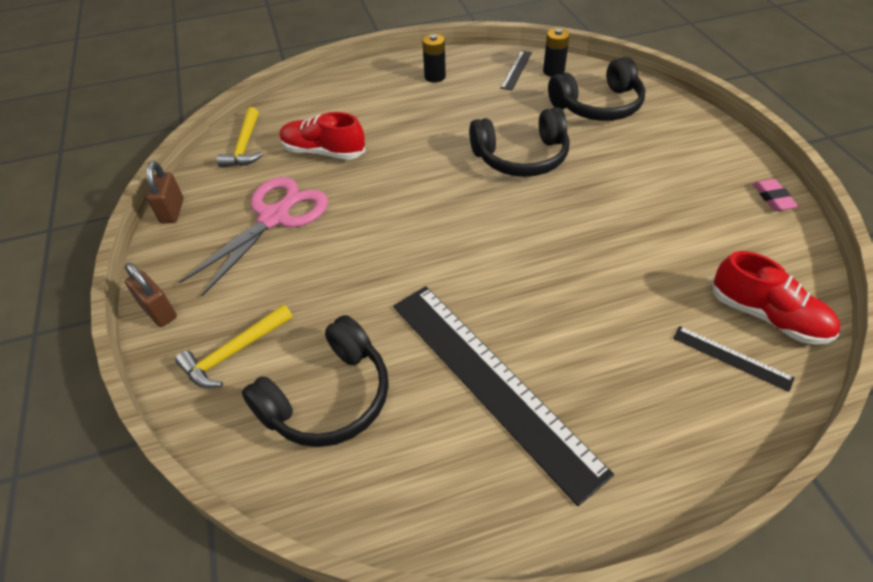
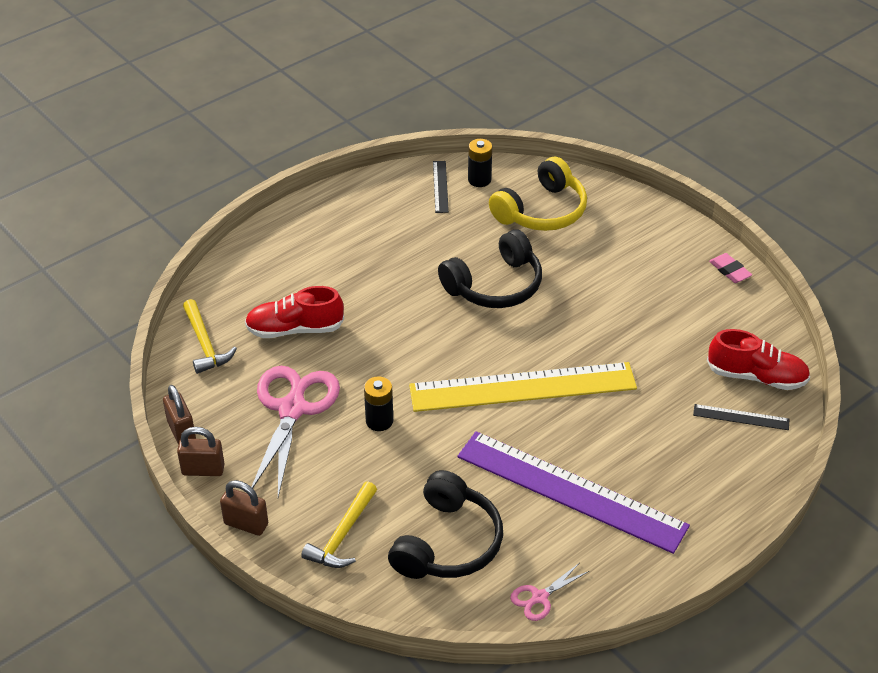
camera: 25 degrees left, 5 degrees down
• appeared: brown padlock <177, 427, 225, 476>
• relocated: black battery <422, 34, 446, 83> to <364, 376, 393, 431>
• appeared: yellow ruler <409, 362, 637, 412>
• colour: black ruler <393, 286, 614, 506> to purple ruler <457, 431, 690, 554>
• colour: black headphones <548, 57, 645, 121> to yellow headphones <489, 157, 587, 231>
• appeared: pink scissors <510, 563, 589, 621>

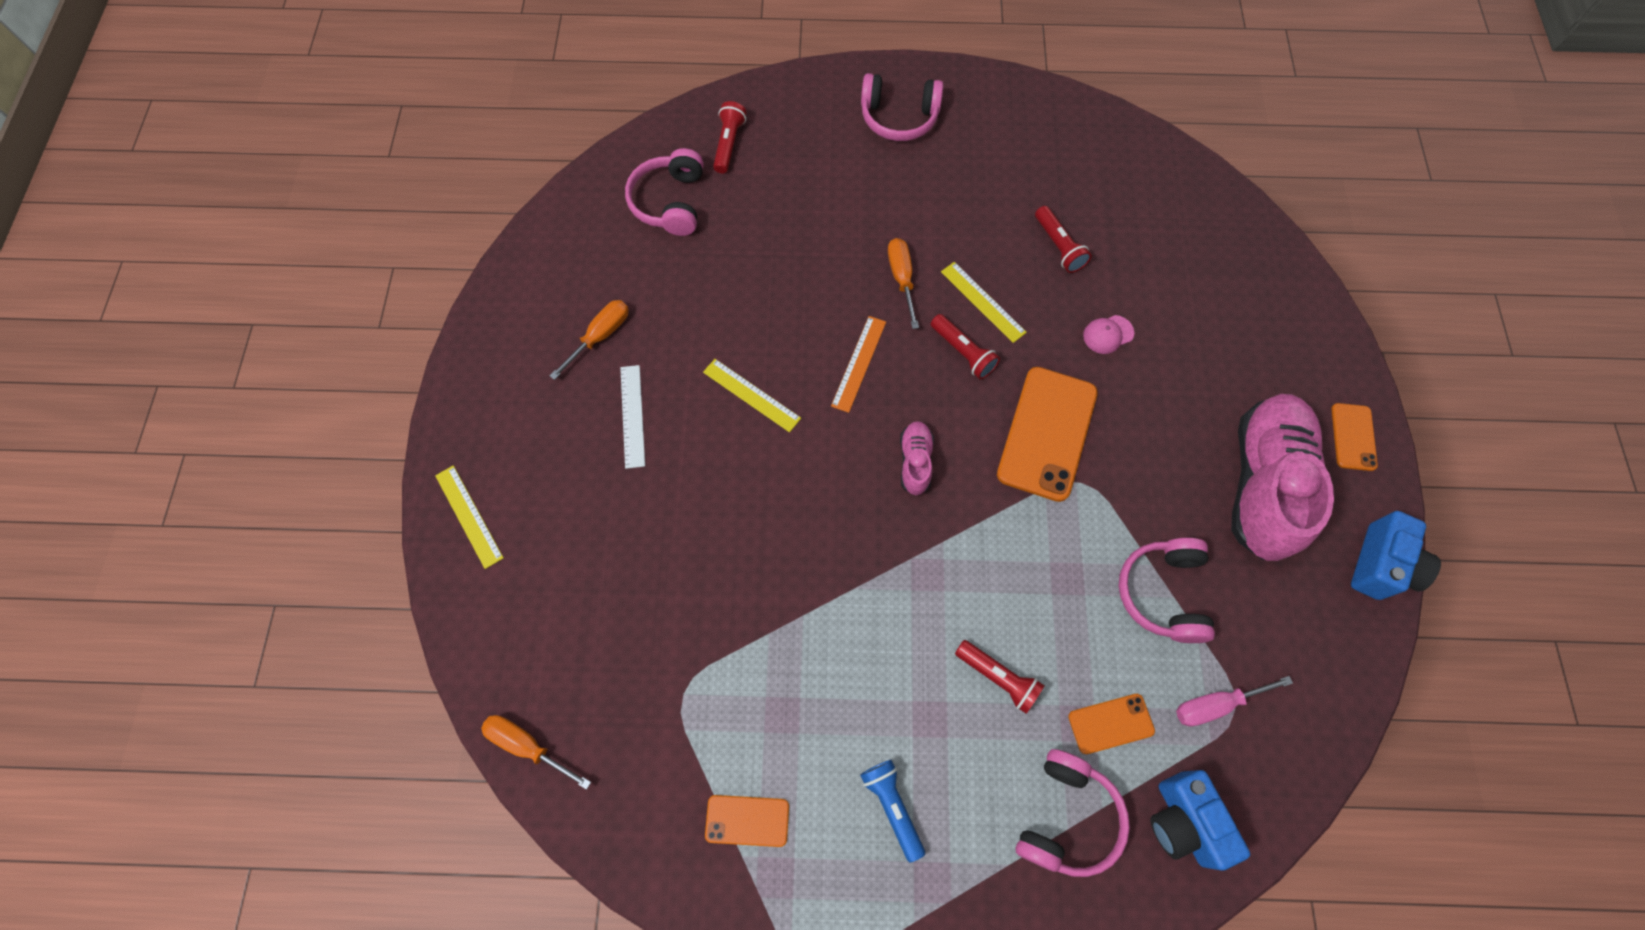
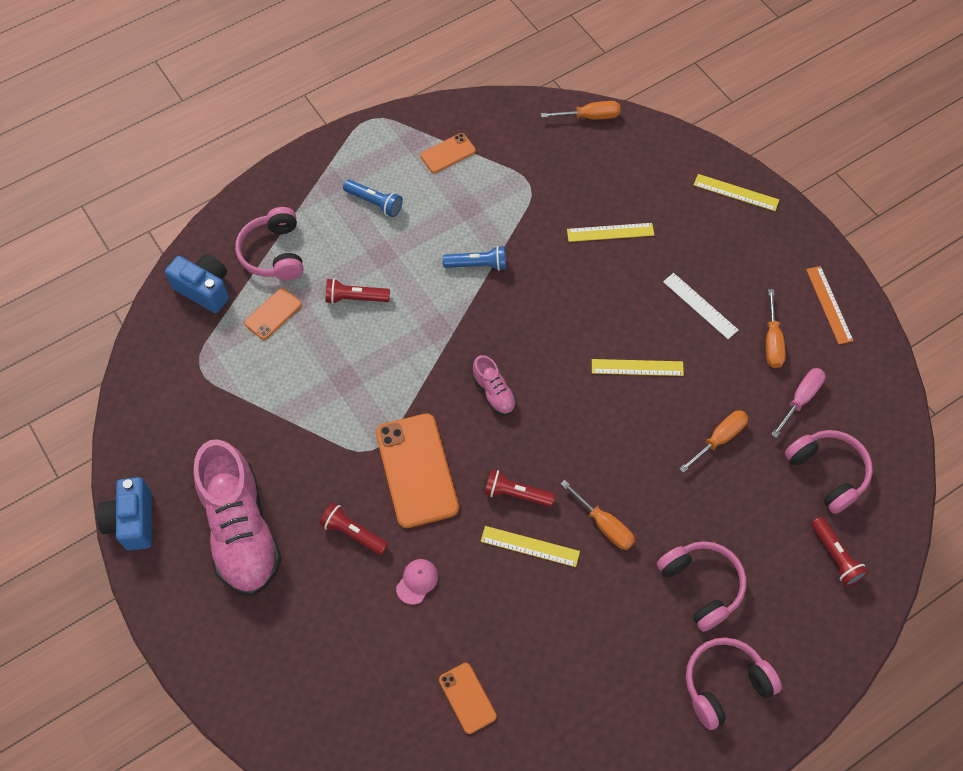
camera: 145 degrees right, 5 degrees down
• relocated: red flashlight <1035, 206, 1092, 273> to <319, 502, 388, 555>
• relocated: orange phone <1331, 403, 1378, 471> to <439, 663, 497, 734>
• appeared: blue flashlight <443, 246, 506, 271>
• appeared: yellow ruler <567, 223, 654, 242>
• relocated: pink headphones <1119, 538, 1215, 643> to <657, 541, 746, 632>
• appeared: orange screwdriver <679, 410, 748, 473>
• relocated: pink screwdriver <1176, 676, 1293, 727> to <771, 368, 826, 438>
• relocated: orange ruler <831, 316, 886, 413> to <806, 266, 854, 344>

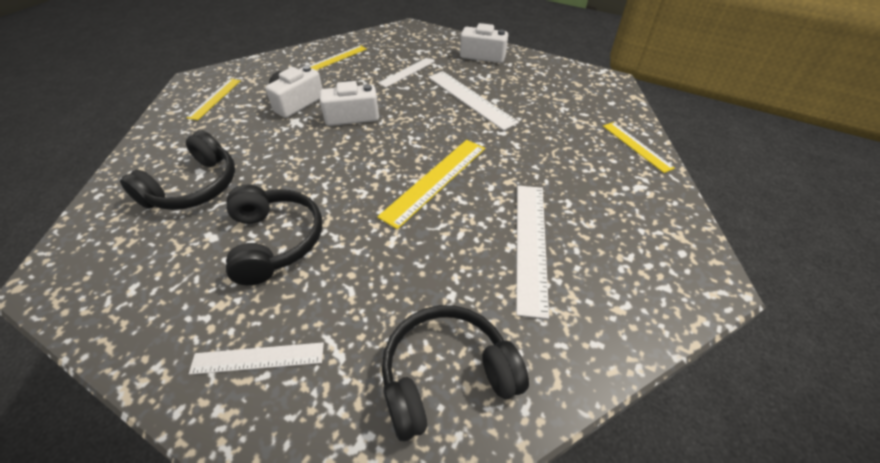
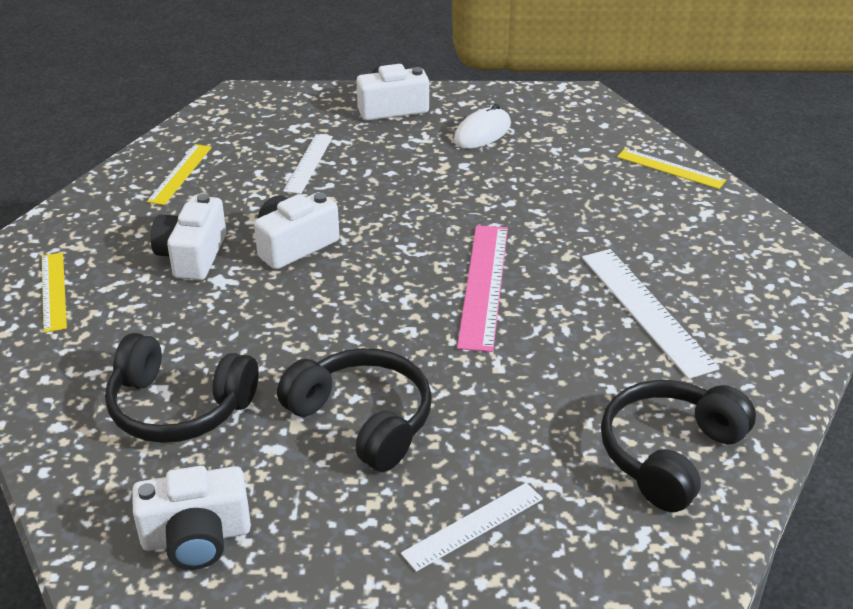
camera: 30 degrees left, 10 degrees down
• spun: black headphones <120, 130, 235, 210> = <105, 333, 259, 443> 105 degrees clockwise
• appeared: white camera <132, 466, 251, 570>
• appeared: white mouse <454, 104, 511, 149>
• colour: yellow ruler <377, 140, 485, 229> to pink ruler <457, 225, 508, 352>
• missing: white ruler <428, 71, 519, 131>

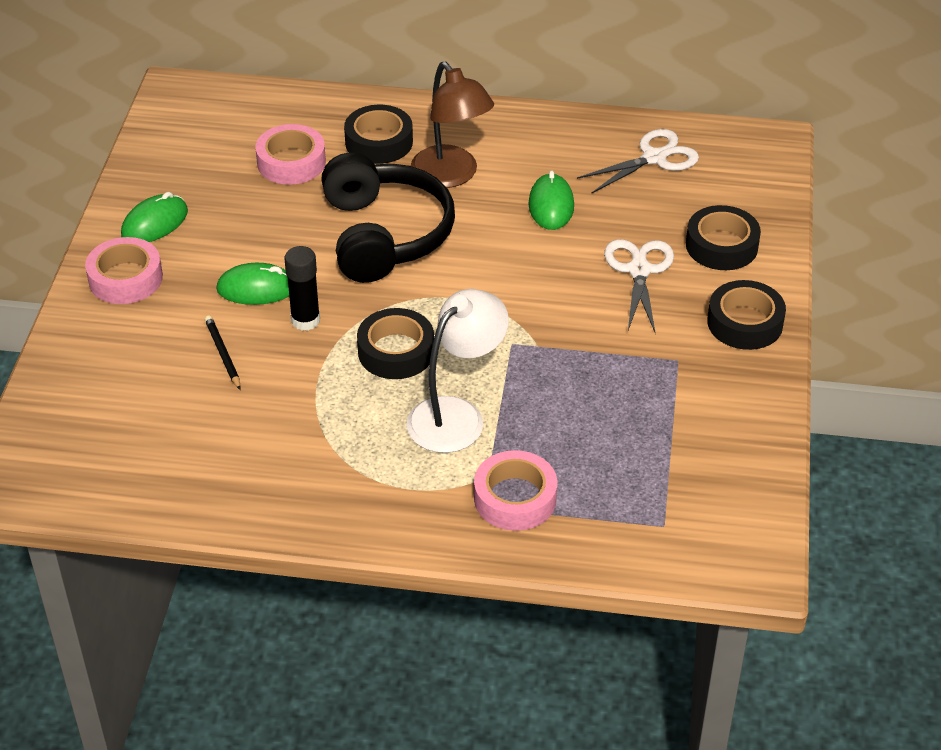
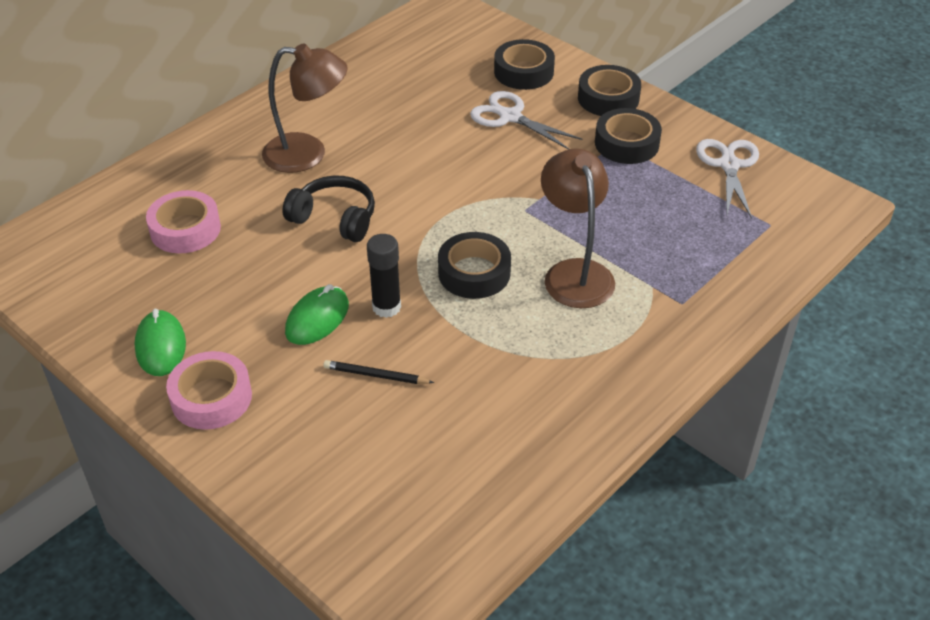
camera: 55 degrees left, 0 degrees up
• size: black headphones <321, 153, 455, 283> = <282, 176, 375, 242> x0.61
• colour: white lamp <406, 289, 509, 453> to brown lamp <541, 148, 615, 308>
• relocated: black tape <344, 105, 413, 164> to <595, 108, 662, 164>
• relocated: white scissors <577, 129, 699, 194> to <696, 139, 759, 219>
• missing: pink tape <474, 450, 557, 531>
• missing: green mouse <529, 170, 574, 230>

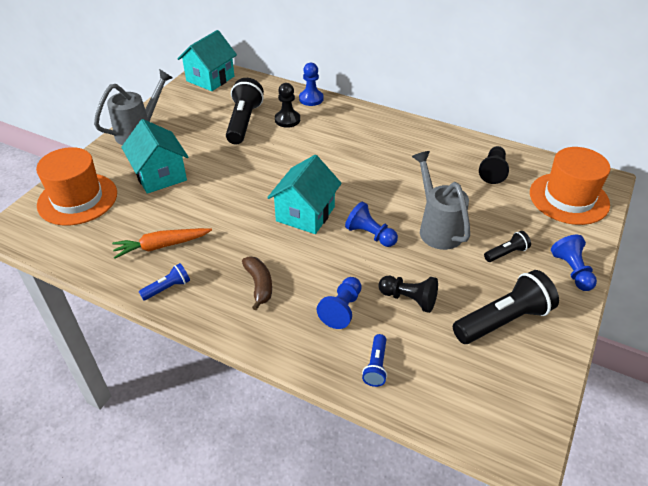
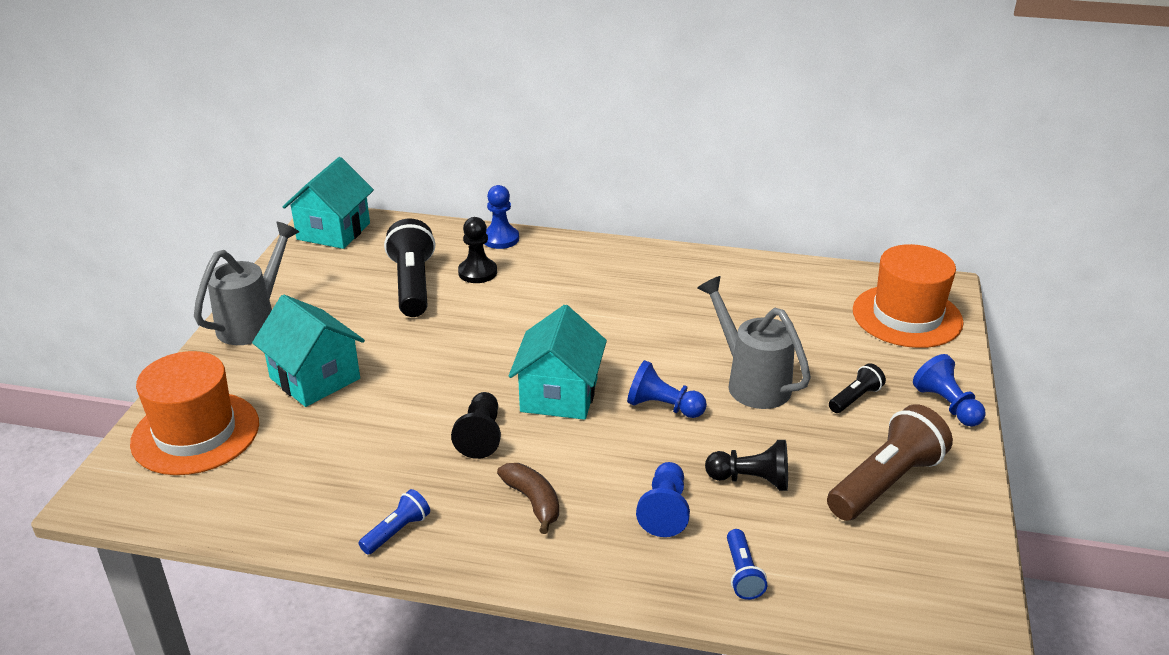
camera: 15 degrees left, 10 degrees down
• relocated: black pawn <479, 146, 509, 184> to <451, 392, 501, 459>
• colour: black flashlight <453, 270, 559, 344> to brown flashlight <827, 404, 953, 521>
• missing: orange carrot <112, 228, 212, 259>

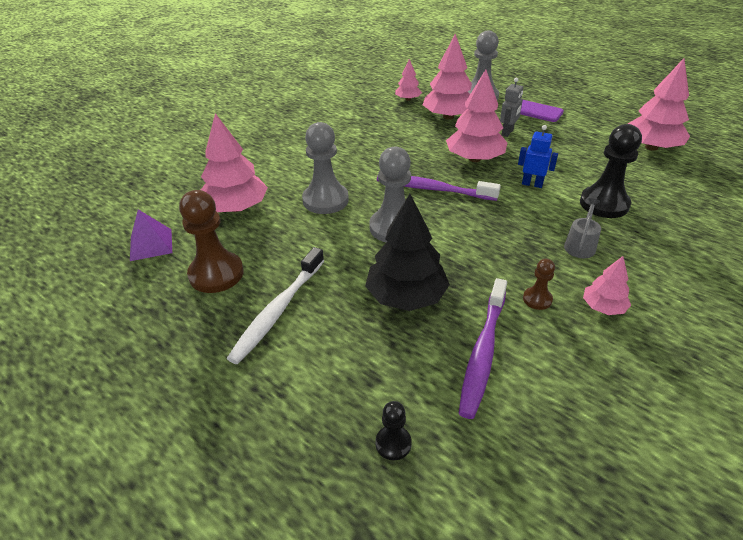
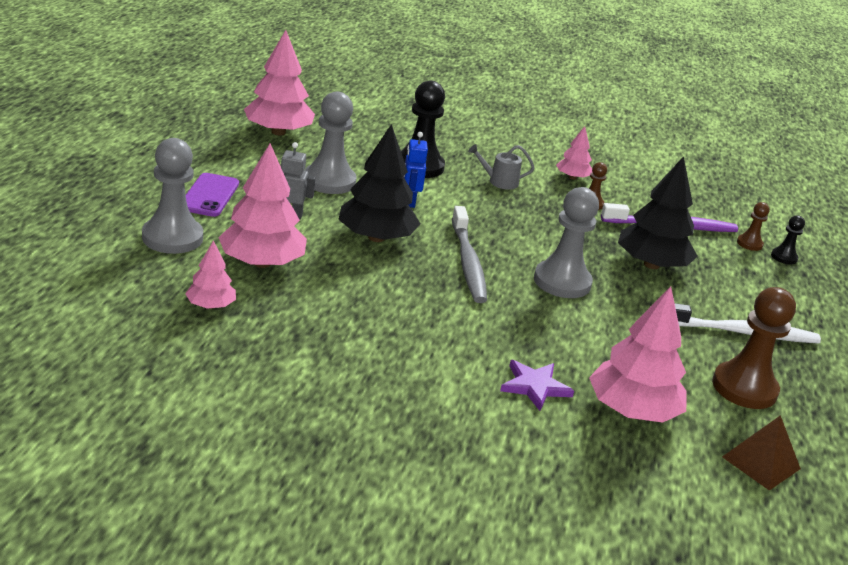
camera: 120 degrees left, 10 degrees down
• relocated: grey pawn <302, 122, 349, 214> to <304, 91, 356, 194>
• colour: pink tree <446, 70, 507, 162> to black tree <338, 124, 421, 242>
• colour: purple toothbrush <377, 176, 501, 201> to grey toothbrush <452, 206, 487, 303>
• appeared: purple star <500, 360, 574, 411>
• colour: purple pyramid <130, 209, 172, 261> to brown pyramid <722, 415, 801, 491>
• appeared: brown pawn <737, 202, 770, 251>

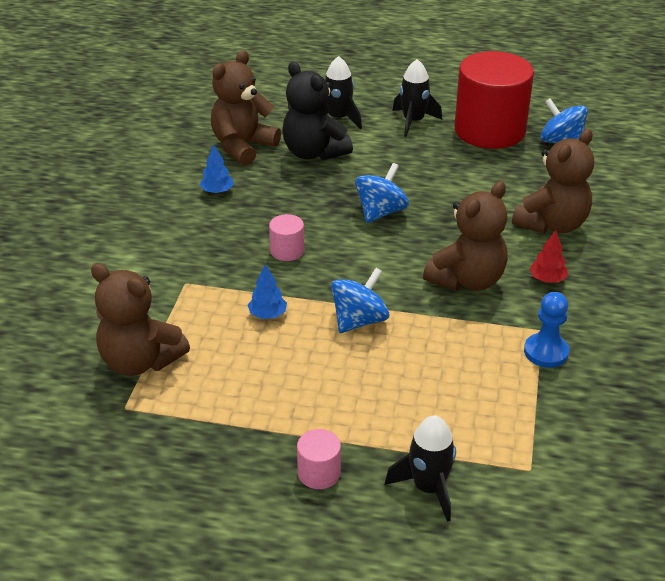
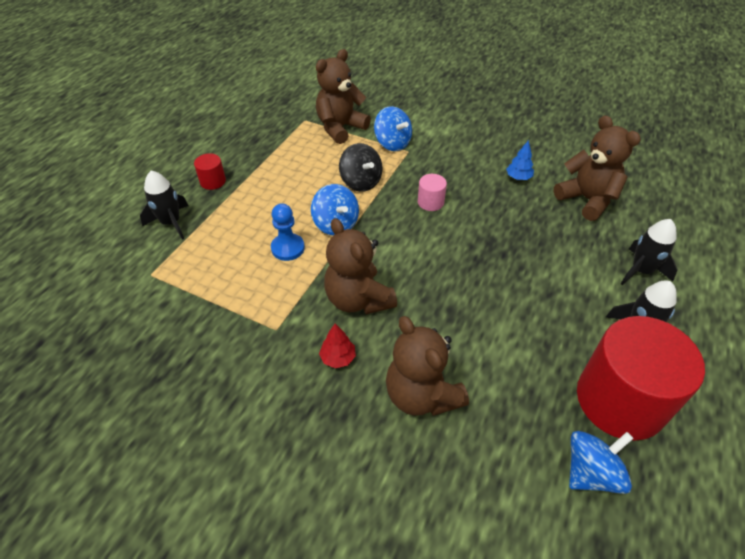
camera: 105 degrees right, 10 degrees up
• colour: pink cylinder <297, 429, 341, 489> to red cylinder <194, 153, 226, 190>
• relocated: blue pawn <524, 292, 569, 368> to <271, 203, 305, 261>
• exchanged: blue tree <248, 264, 287, 319> to black spinning top <339, 143, 383, 192>
• relocated: blue spinning top <355, 163, 409, 223> to <374, 106, 412, 151>
• missing: black teddy bear <282, 62, 353, 161>

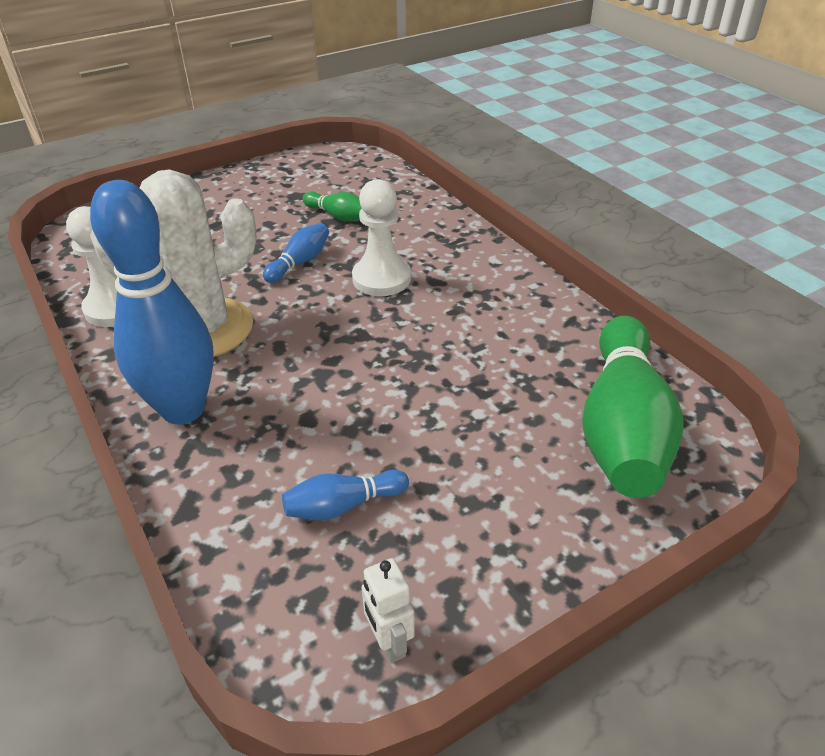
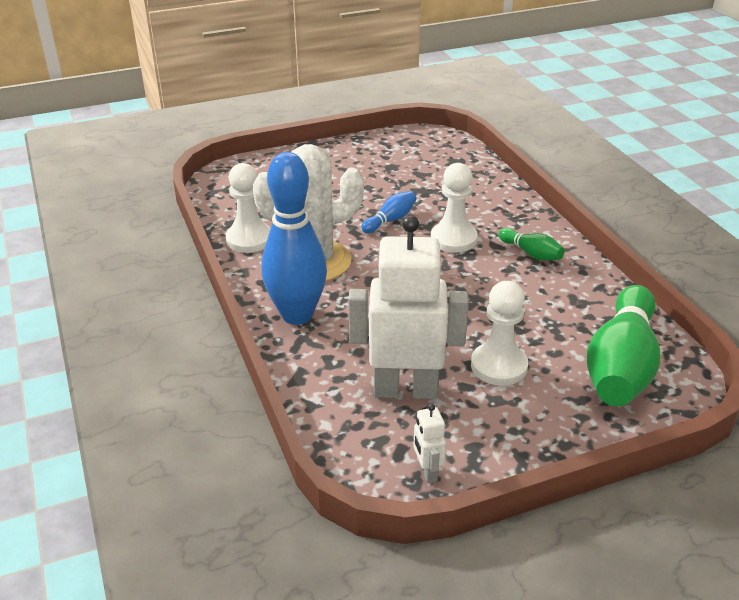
camera: 10 degrees right, 5 degrees down
• exchanged: blue bowling pin <282, 470, 409, 520> to white robot <348, 215, 469, 399>
• appeared: white pawn <471, 281, 528, 386>
• relocated: green bowling pin <303, 191, 362, 222> to <499, 228, 564, 260>

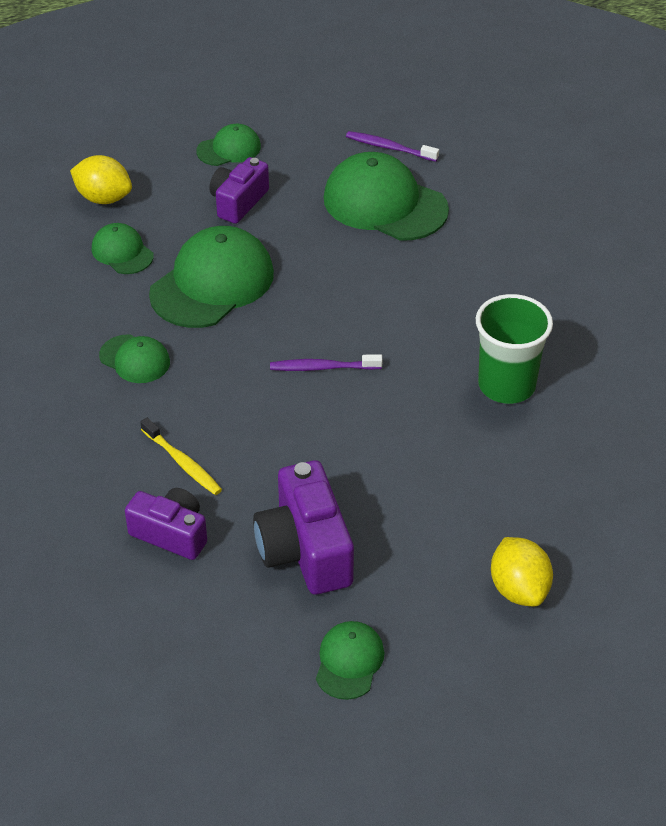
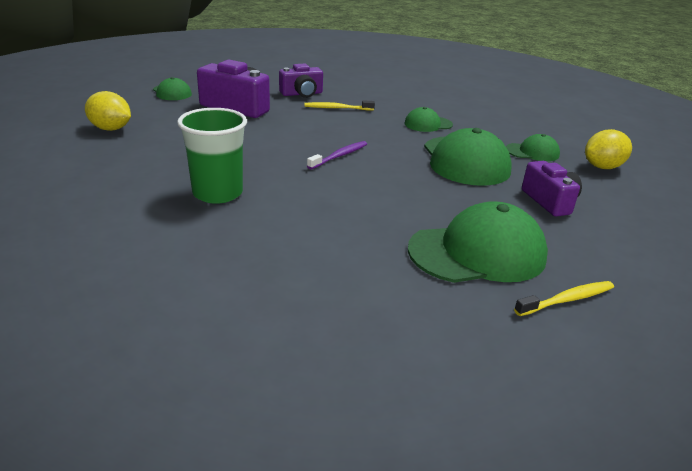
camera: 130 degrees right, 15 degrees down
• colour: purple toothbrush <346, 131, 439, 162> to yellow toothbrush <514, 281, 614, 316>
• missing: green cap <196, 124, 261, 166>

